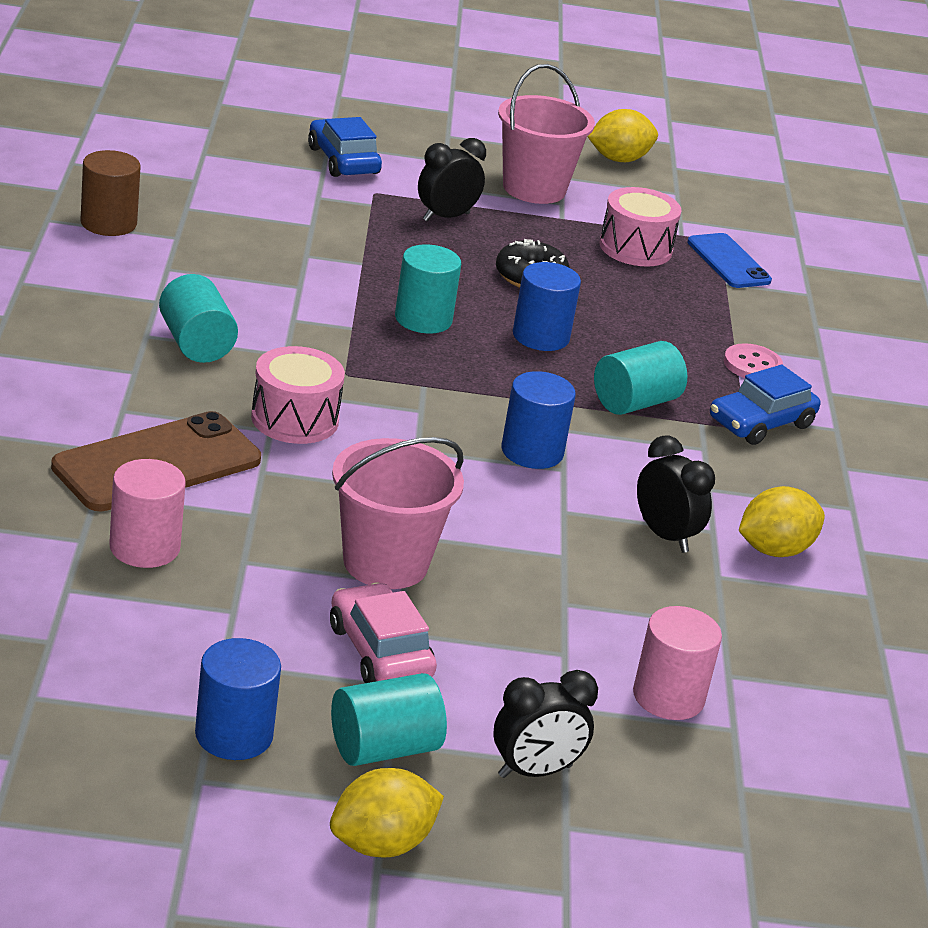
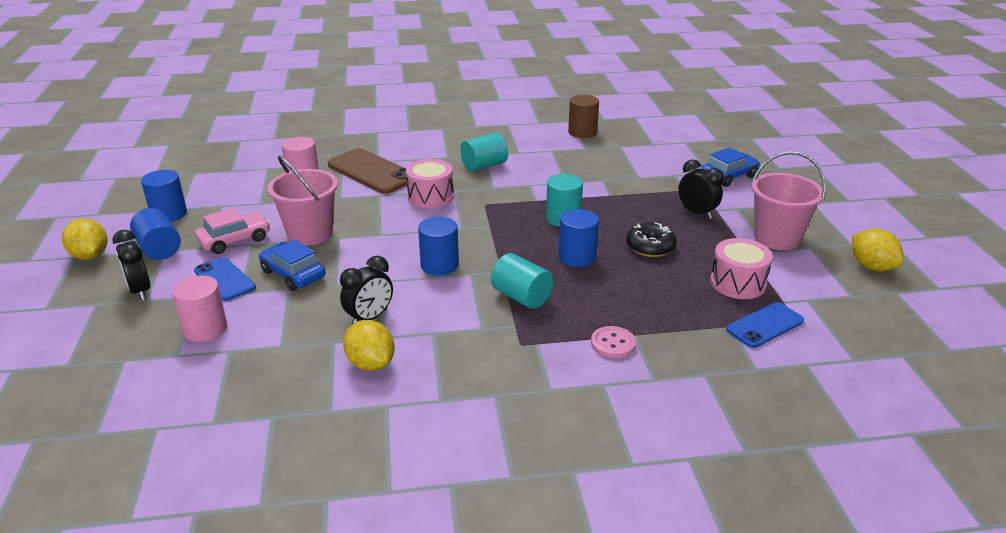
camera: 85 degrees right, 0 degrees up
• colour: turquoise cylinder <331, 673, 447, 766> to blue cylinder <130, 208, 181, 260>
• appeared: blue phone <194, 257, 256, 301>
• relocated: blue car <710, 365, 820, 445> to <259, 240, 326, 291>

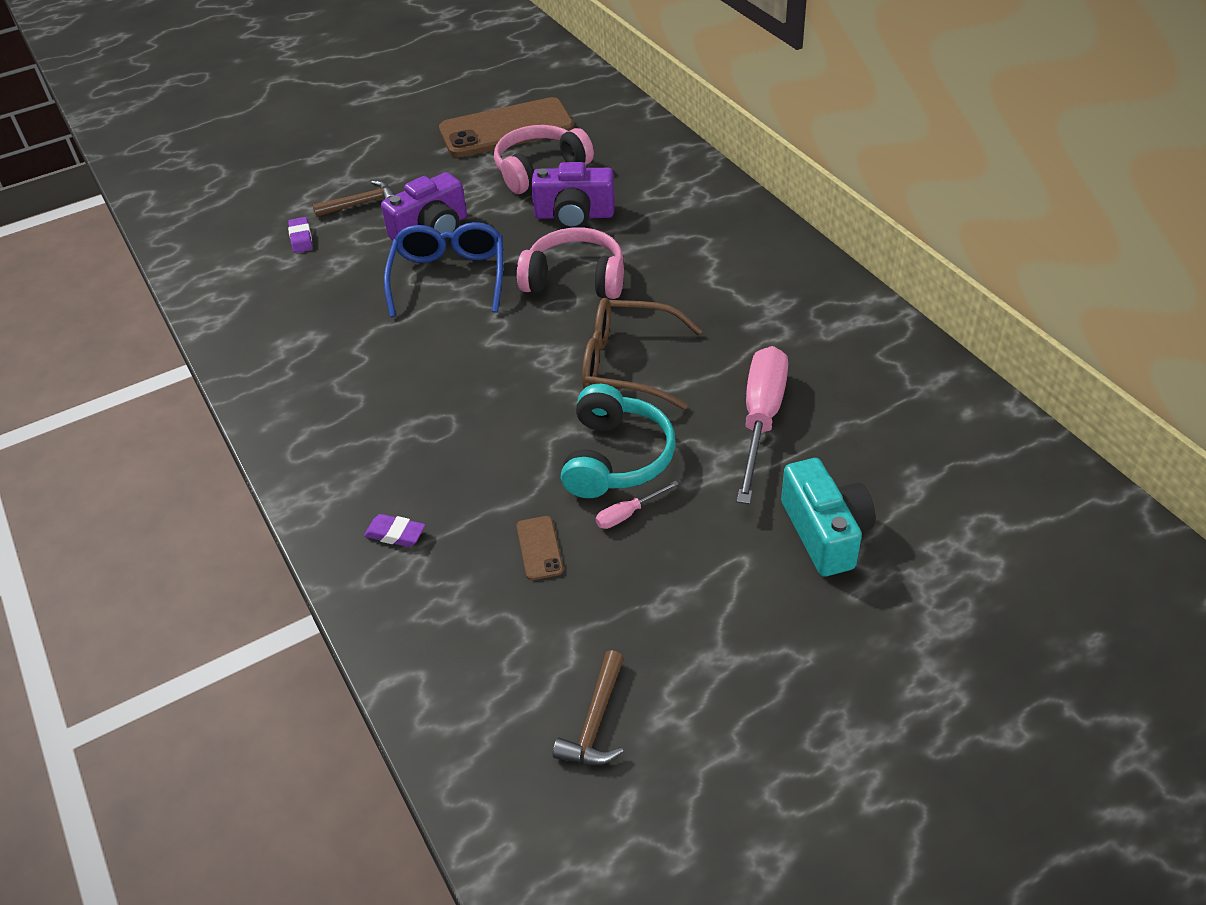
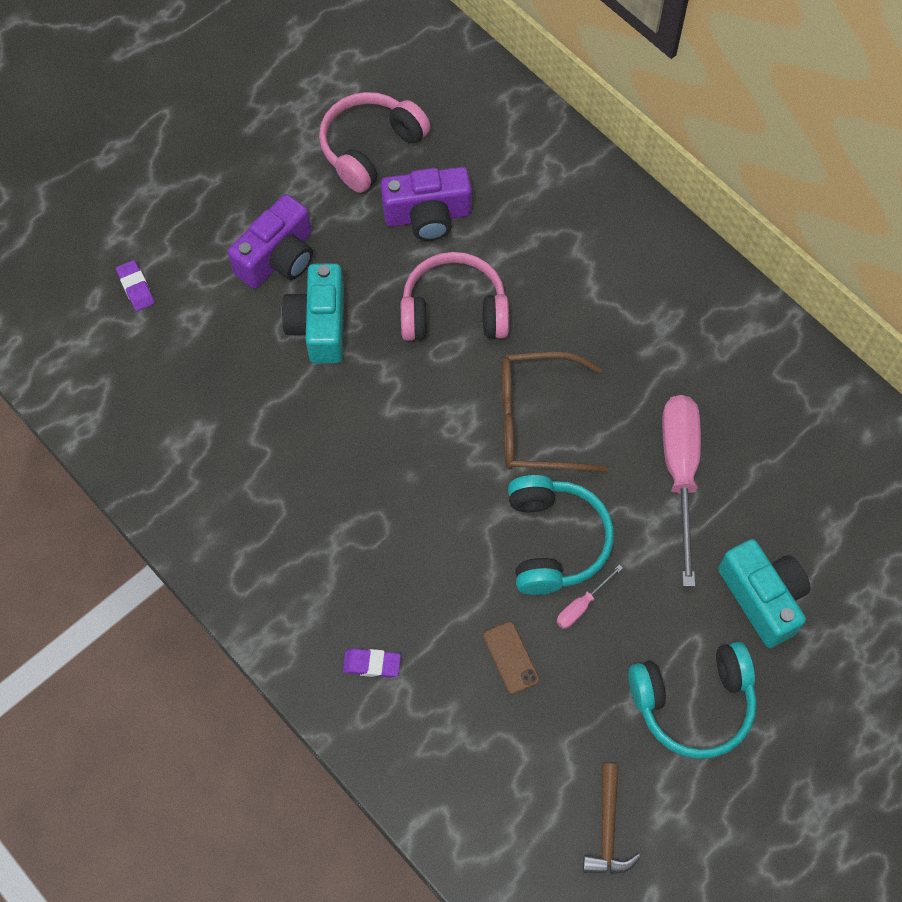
camera: 15 degrees left, 20 degrees up
• exchanged: blue glasses <384, 222, 503, 317> to turquoise camera <281, 263, 344, 364>
• appeared: turquoise headphones <628, 642, 757, 759>
• missing: brown hammer <313, 180, 395, 217>
• missing: brown phone <439, 97, 574, 157>

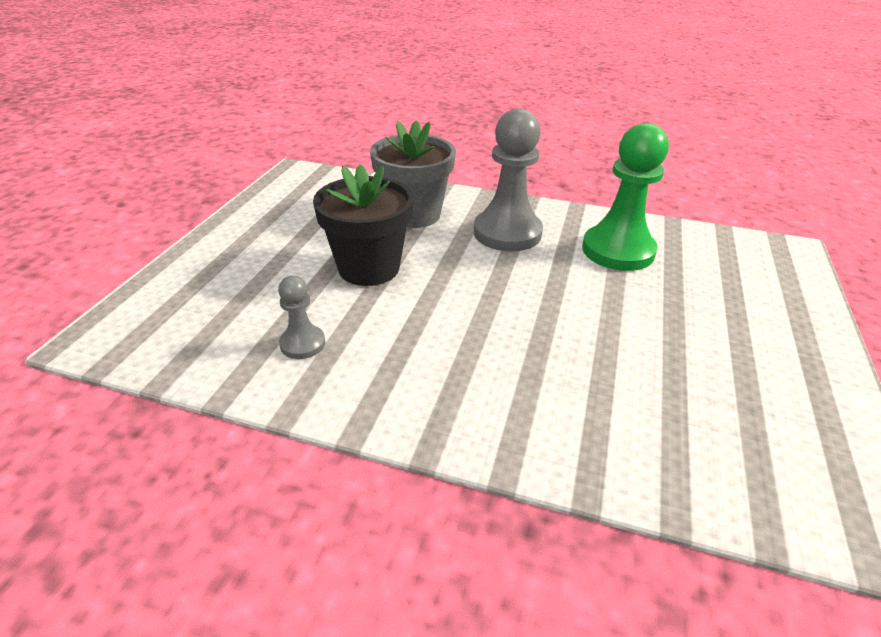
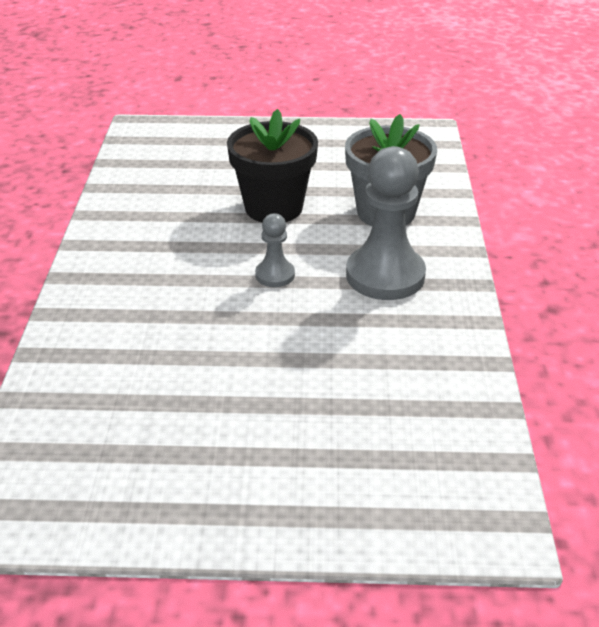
camera: 75 degrees right, 0 degrees up
• relocated: grey pawn <278, 276, 325, 359> to <255, 213, 295, 287>
• missing: green pawn <582, 123, 669, 271>

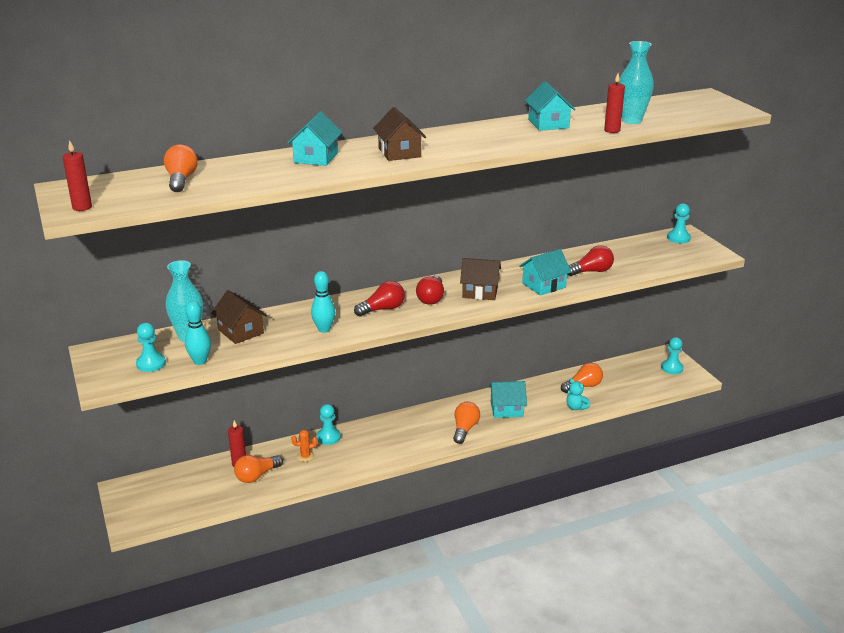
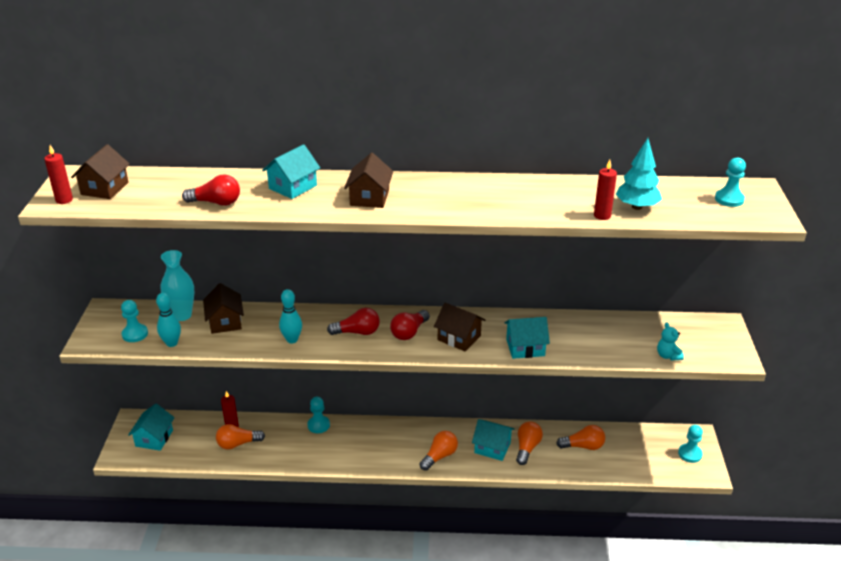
camera: 25 degrees right, 5 degrees up
• appeared: brown house <71, 144, 130, 199>
• relocated: turquoise house <525, 81, 576, 131> to <128, 404, 175, 451>
• relocated: red light bulb <567, 245, 614, 276> to <182, 174, 240, 206>
• relocated: orange light bulb <164, 145, 198, 192> to <516, 422, 543, 465>
• exchanged: turquoise vase <619, 41, 654, 124> to turquoise tree <616, 138, 662, 210>
• relocated: turquoise teddy bear <566, 378, 590, 411> to <657, 322, 684, 360>
• relocated: turquoise pawn <667, 203, 691, 243> to <715, 157, 746, 207>
• missing: orange cactus <291, 430, 318, 462>

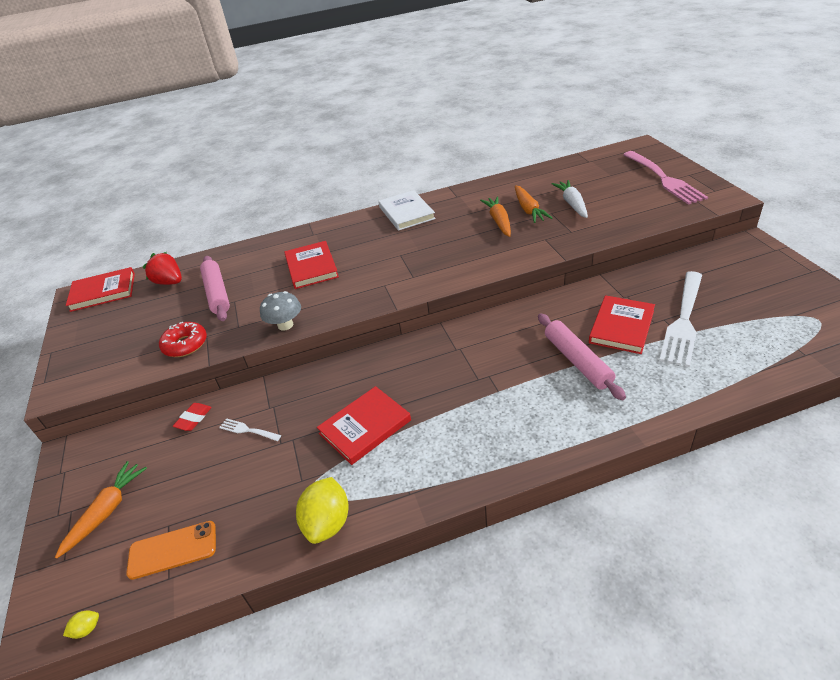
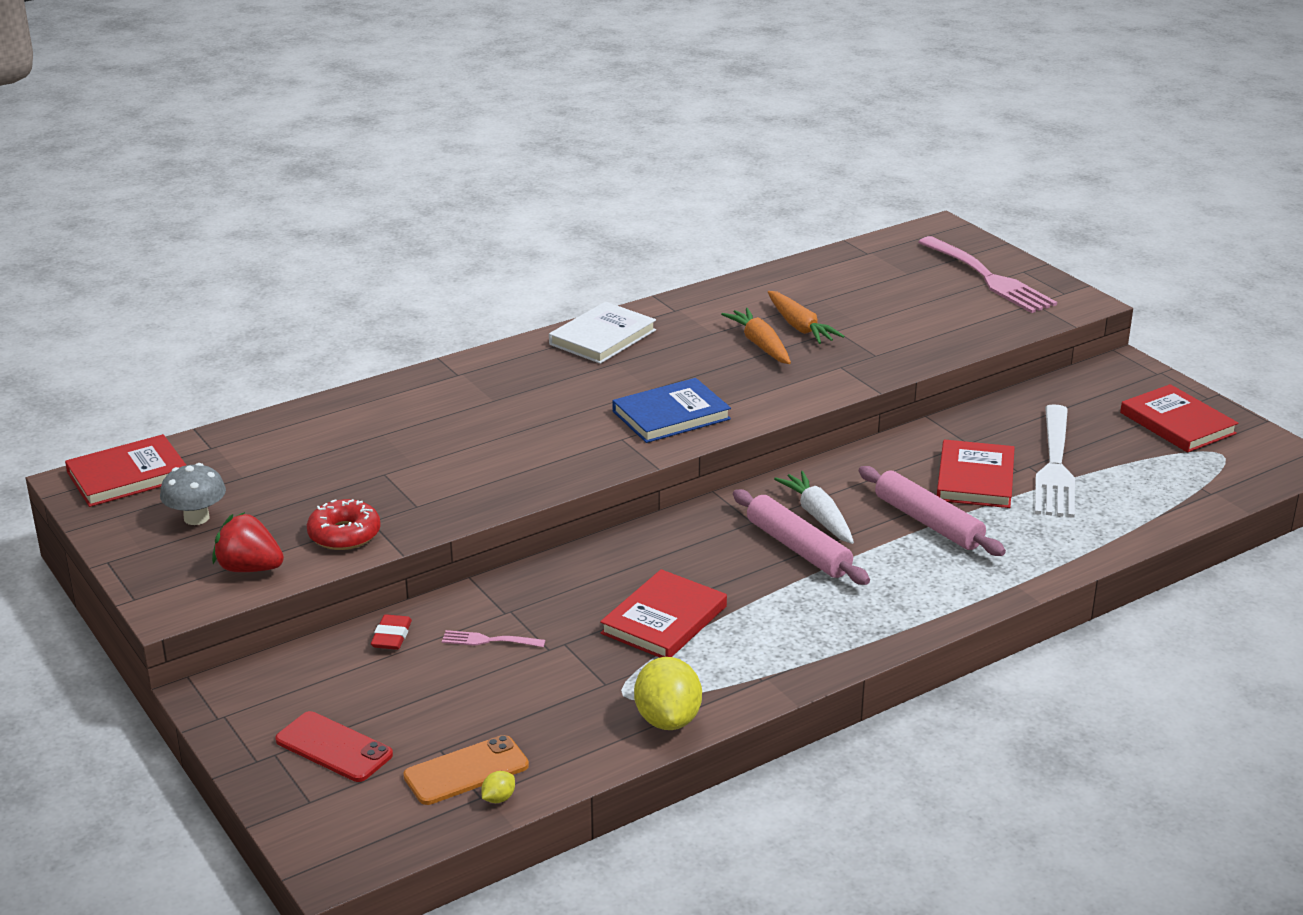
camera: 20 degrees left, 10 degrees down
• relocated: grey mushroom <260, 291, 301, 331> to <160, 463, 226, 525>
• relocated: red strawberry <143, 252, 182, 285> to <212, 512, 284, 572>
• exchanged: orange carrot <55, 461, 147, 559> to red phone <275, 711, 393, 782>
• colour: white fork <219, 418, 281, 441> to pink fork <442, 630, 545, 647>
• relocated: yellow lemon <63, 610, 99, 639> to <481, 771, 515, 803>
• spun: white book <378, 190, 436, 231> = <549, 302, 656, 364> 75 degrees clockwise
• appeared: blue book <612, 378, 731, 443>
• relocated: pink rolling pin <200, 256, 230, 321> to <733, 489, 870, 585>
• relocated: white carrot <551, 180, 588, 218> to <774, 471, 854, 544>
• relocated: red book <284, 241, 339, 289> to <1120, 384, 1238, 453>

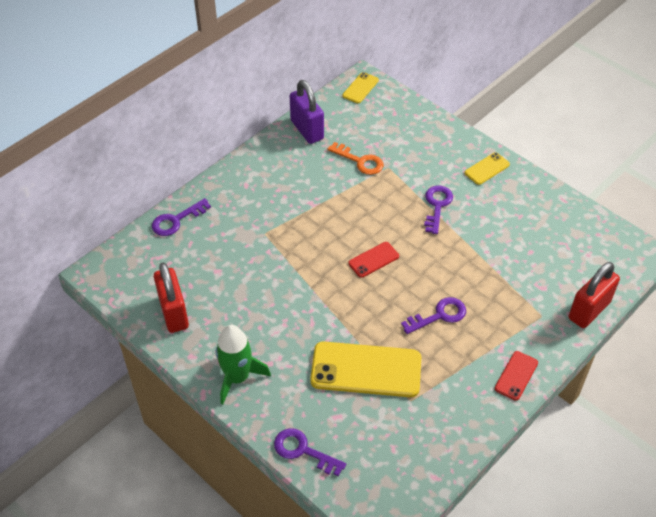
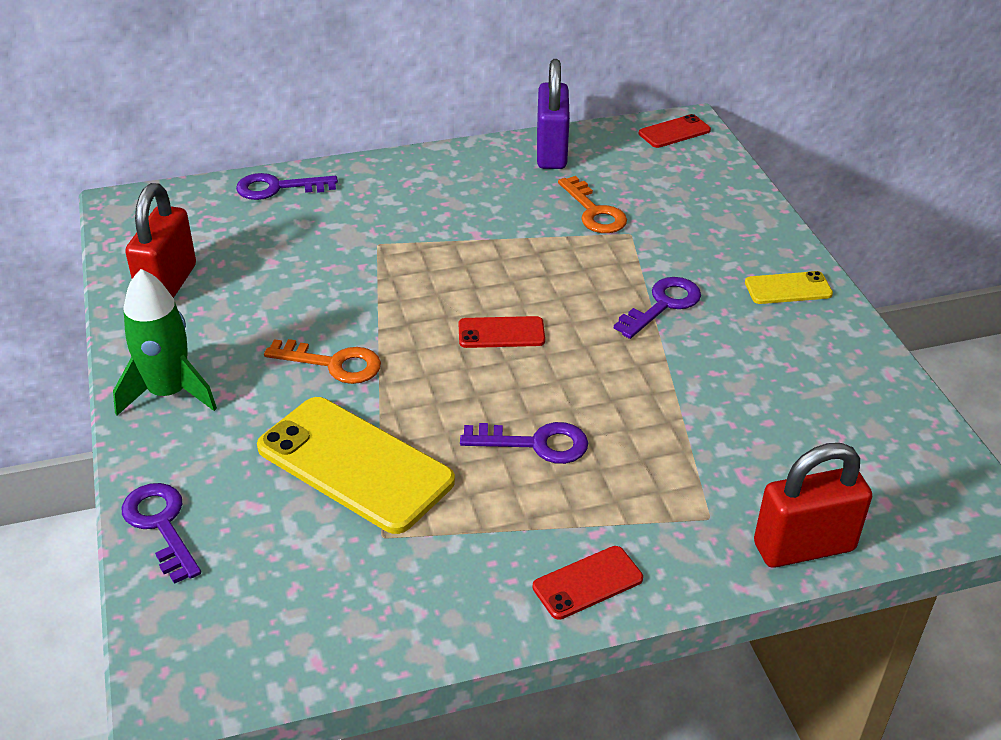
camera: 30 degrees right, 10 degrees down
• appeared: orange key <264, 339, 381, 384>
• colour: yellow phone <342, 72, 379, 103> to red phone <639, 114, 711, 148>

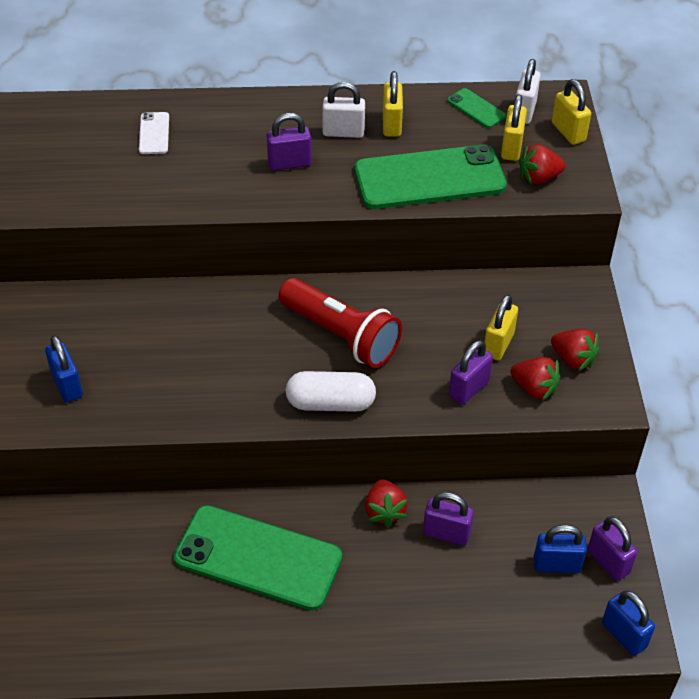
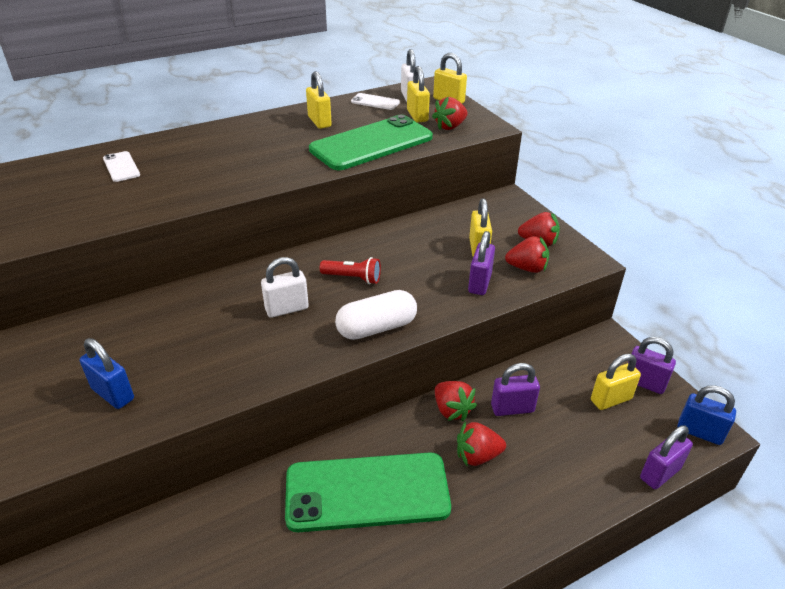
camera: 25 degrees left, 10 degrees down
• relocated: white padlock <322, 82, 365, 138> to <261, 257, 309, 318>
• size: red flashlight <278, 278, 402, 368> = <320, 257, 381, 284> x0.51
• colour: green phone <448, 88, 506, 128> to white phone <351, 93, 400, 110>
• appeared: red strawberry <457, 421, 506, 466>
• colour: blue padlock <534, 525, 587, 573> to yellow padlock <591, 354, 641, 410>
• relocated: purple padlock <267, 113, 311, 171> to <640, 425, 693, 489>

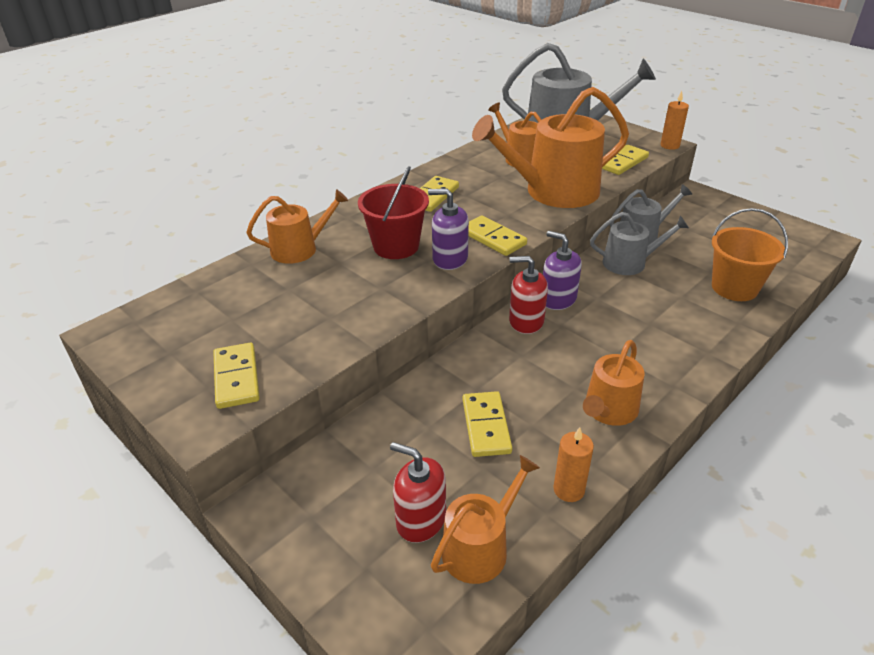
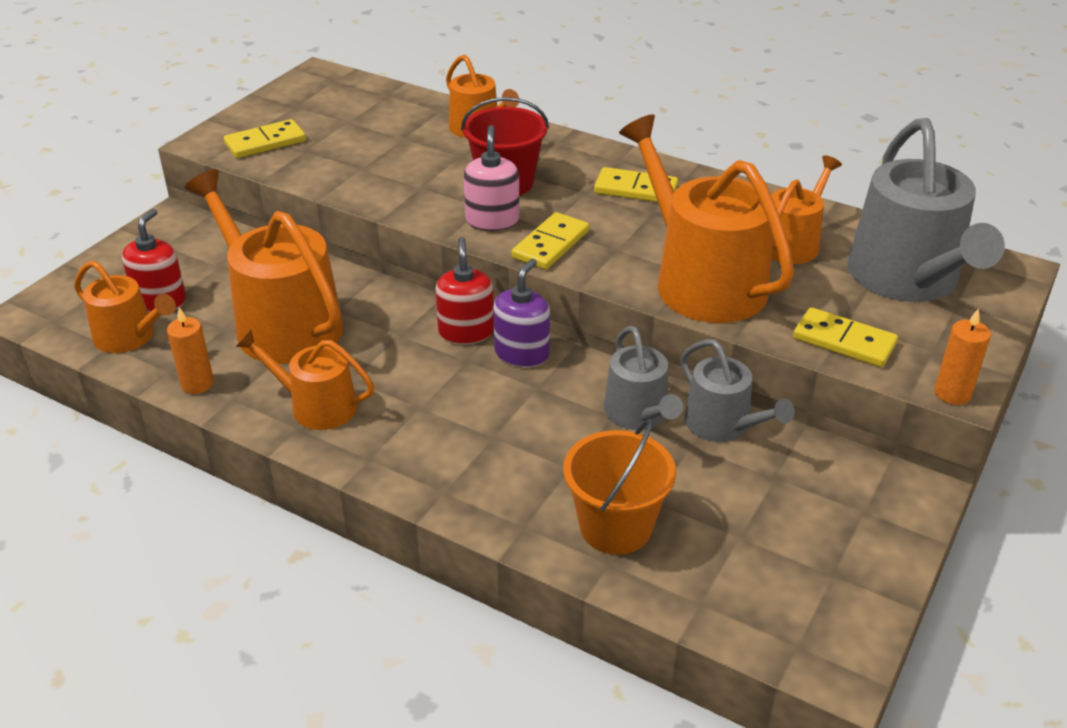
camera: 75 degrees right, 0 degrees up
• exchanged: yellow domino <463, 391, 512, 457> to orange watering can <185, 169, 343, 364>
• colour: purple soap dispenser <428, 188, 469, 270> to pink soap dispenser <464, 125, 520, 231>

